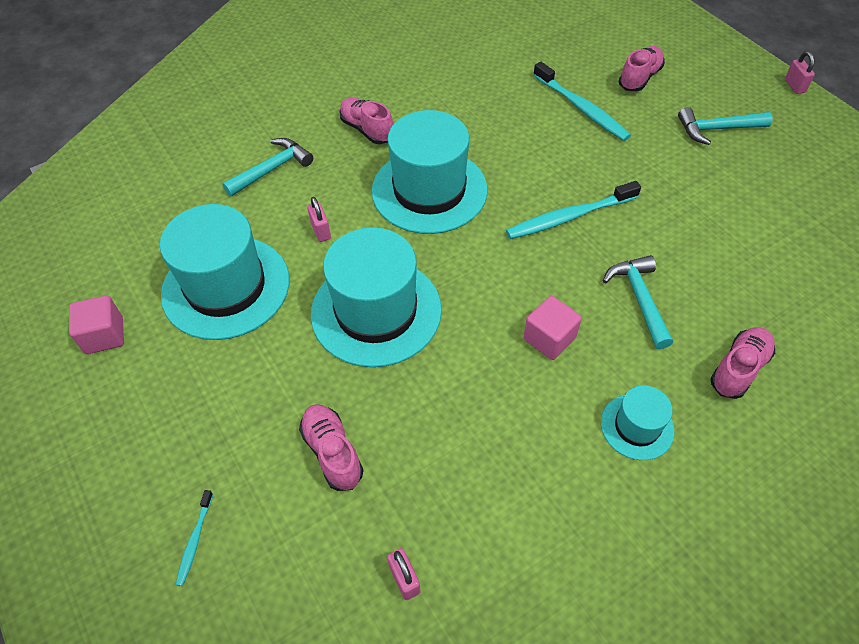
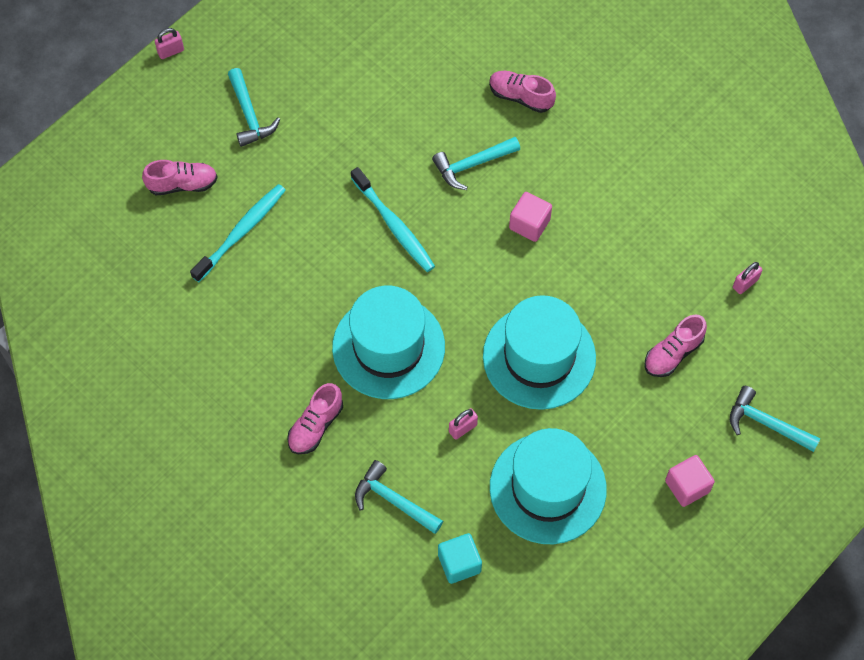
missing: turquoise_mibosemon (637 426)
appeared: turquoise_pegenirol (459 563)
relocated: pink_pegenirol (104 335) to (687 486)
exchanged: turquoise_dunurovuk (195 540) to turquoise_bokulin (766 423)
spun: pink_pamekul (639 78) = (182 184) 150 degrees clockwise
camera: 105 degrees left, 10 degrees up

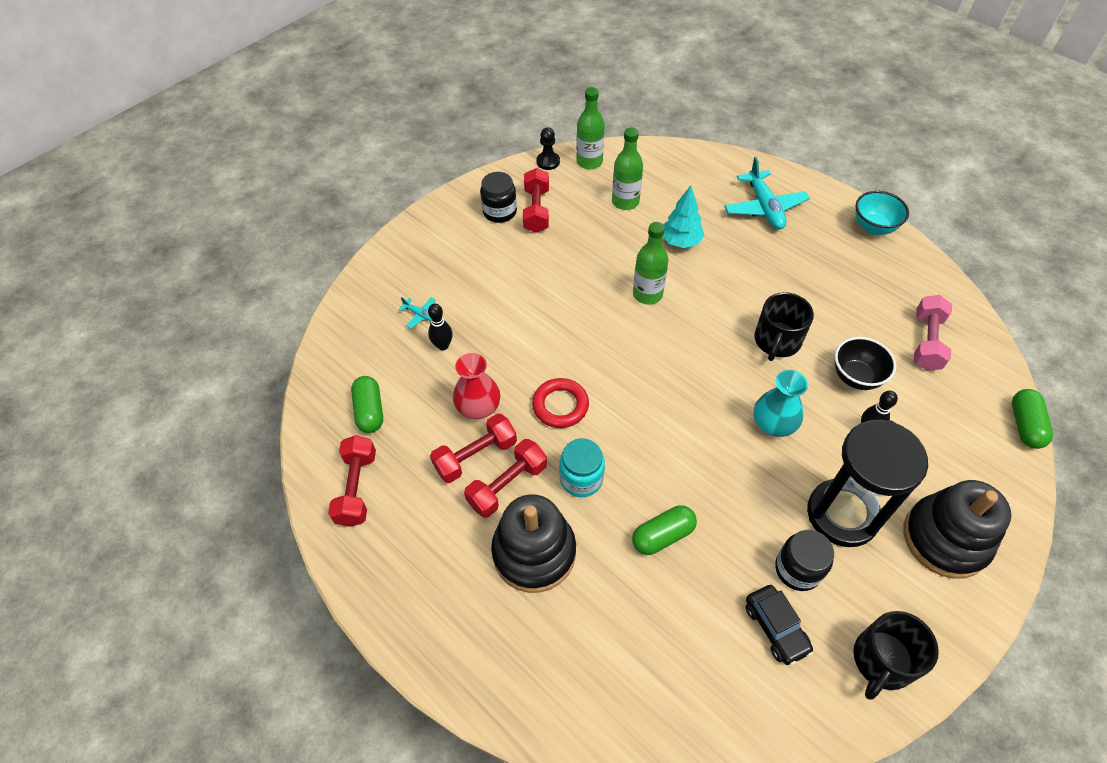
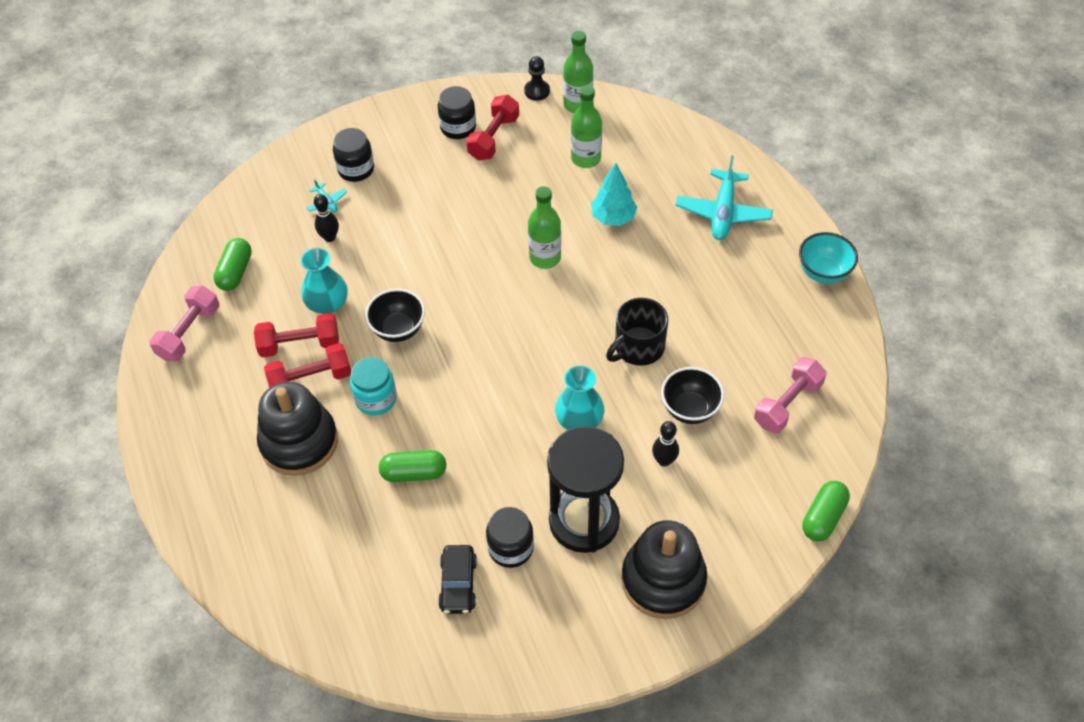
missing: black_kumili (882 661)
appeared: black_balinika (356 169)
exchanged: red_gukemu (560 405) to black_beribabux (398 329)
colour: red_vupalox (478 407) to turquoise_vupalox (327 303); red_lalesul (356 488) to pink_lalesul (189 333)
camera: 25 degrees right, 0 degrees up

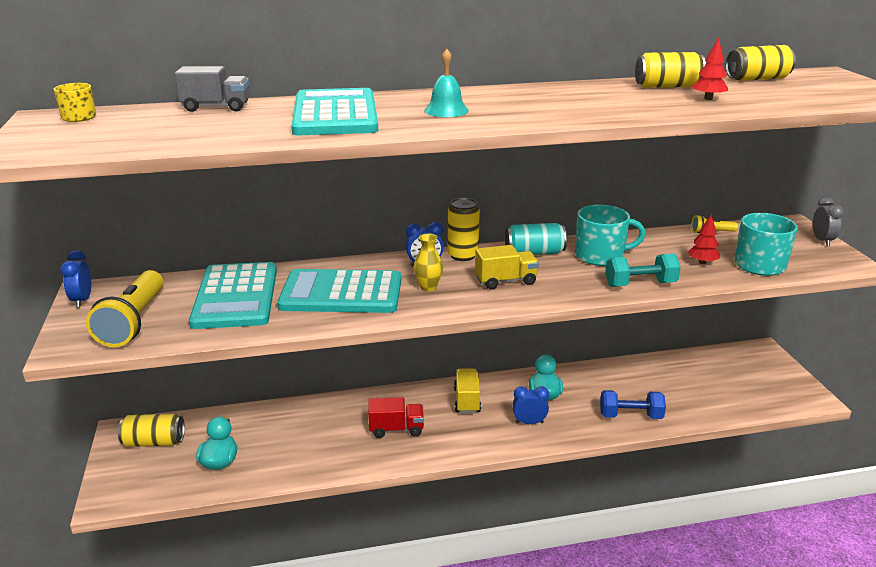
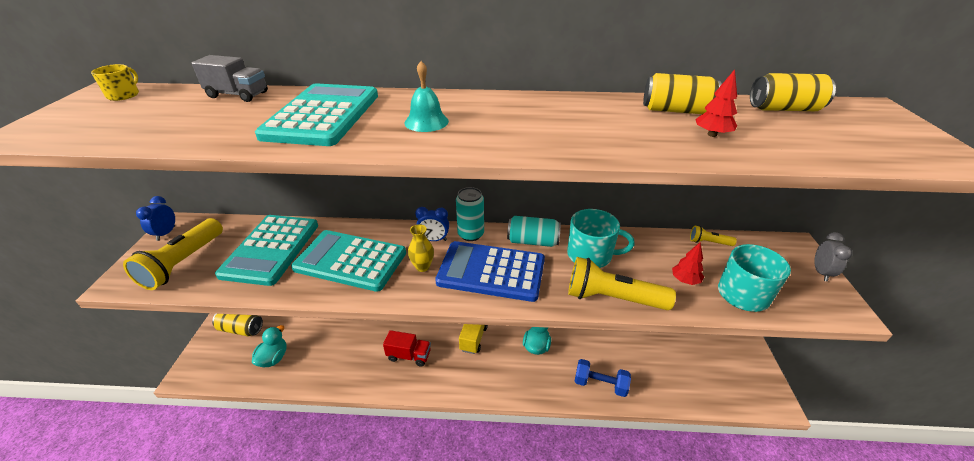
missing: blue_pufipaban (529 422)
exchanged: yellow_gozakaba (505 281) to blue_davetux (491 271); turquoise_lalesul (640 284) to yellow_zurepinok (612 298)
colour: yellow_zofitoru (462 255) to turquoise_zofitoru (470 234)
camera: 15 degrees right, 10 degrees up

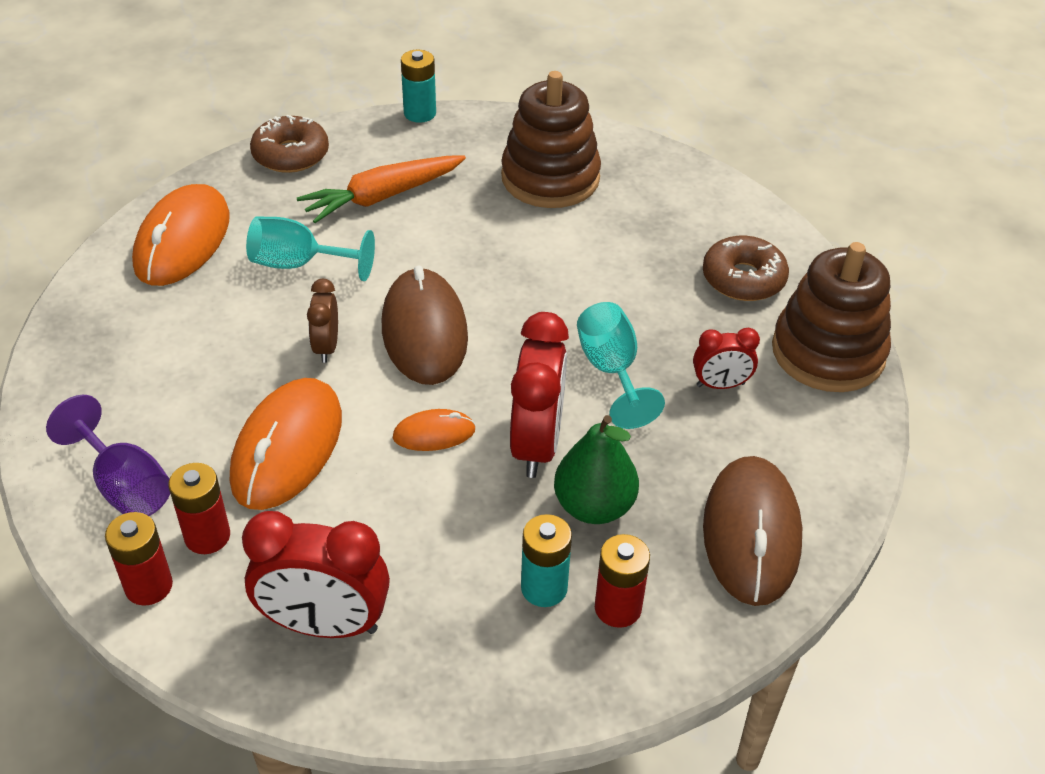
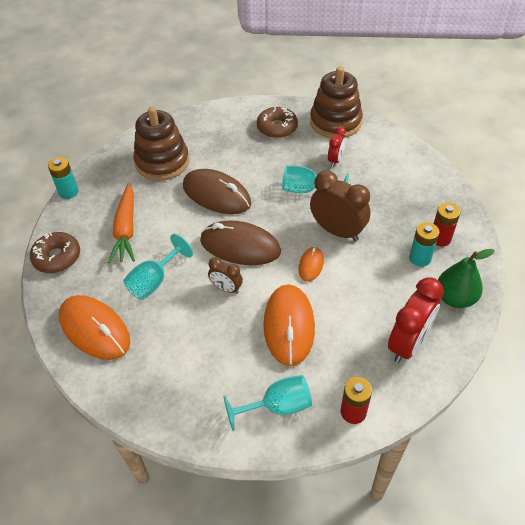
missing: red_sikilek (207 536)
relocated: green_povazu (594 506) to (455 298); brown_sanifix (751 533) to (216 195)
colour: red_pufipaban (537 444) to brown_pufipaban (337 231); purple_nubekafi (125 486) to turquoise_nubekafi (277 406)
spun: orange_sanifix (287 448) = (289 326) 45 degrees clockwise
camera: 60 degrees left, 5 degrees up

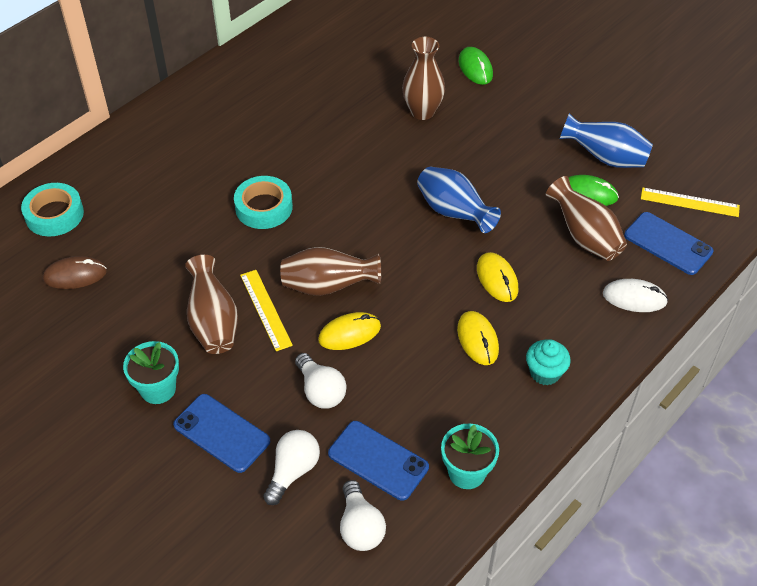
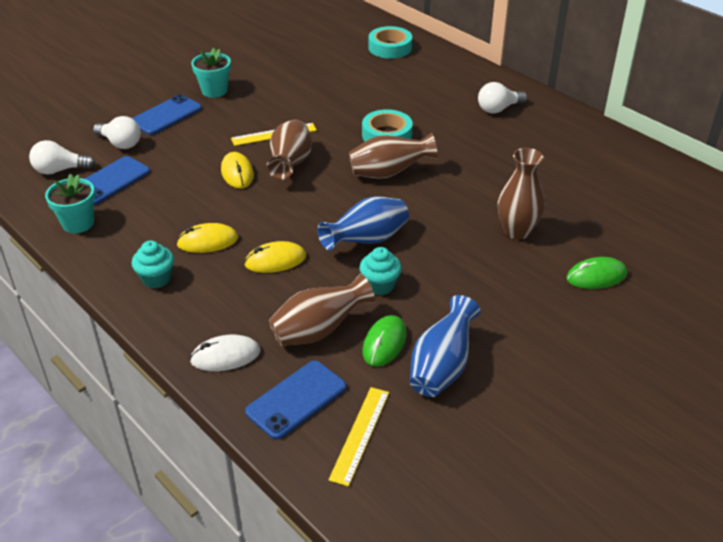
missing: brown_sanifix (75 275)
appeared: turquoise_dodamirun (380 285)
relocated: brown_vupalox (213 322) to (389 173); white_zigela (320 391) to (498 109)
spun: white_sanifix (634 298) = (225 356) 60 degrees clockwise
camera: 95 degrees right, 10 degrees down

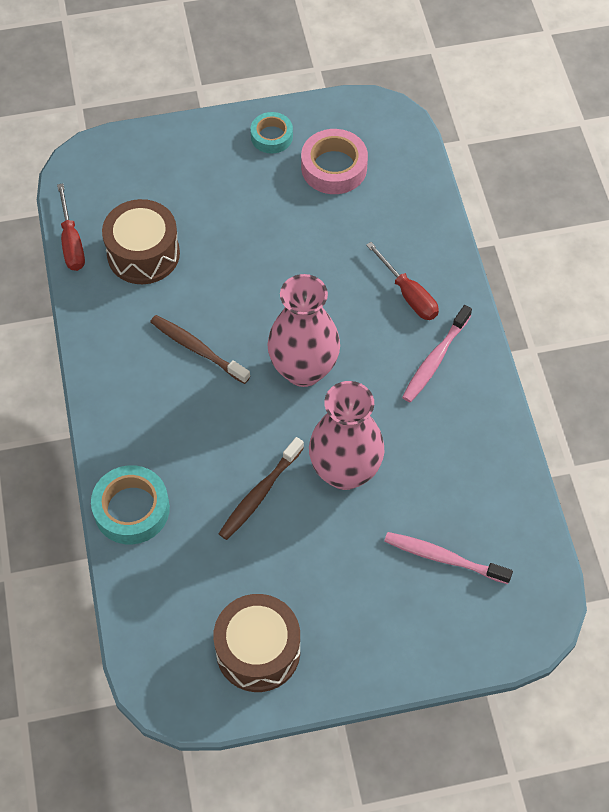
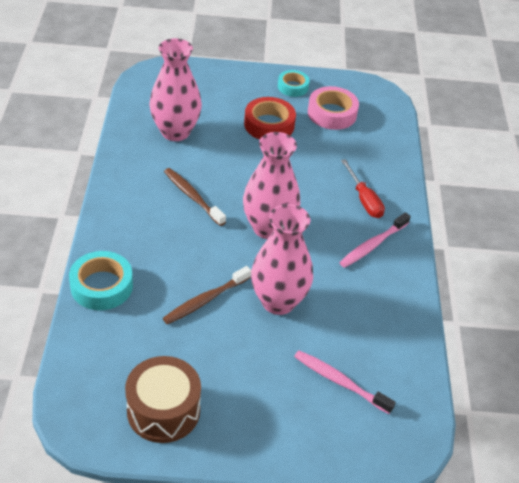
missing: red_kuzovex (71 242)
appeared: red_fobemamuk (269 124)
exchanged: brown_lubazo (143 254) to pink_vupalox (175 132)
camera: 10 degrees right, 15 degrees down

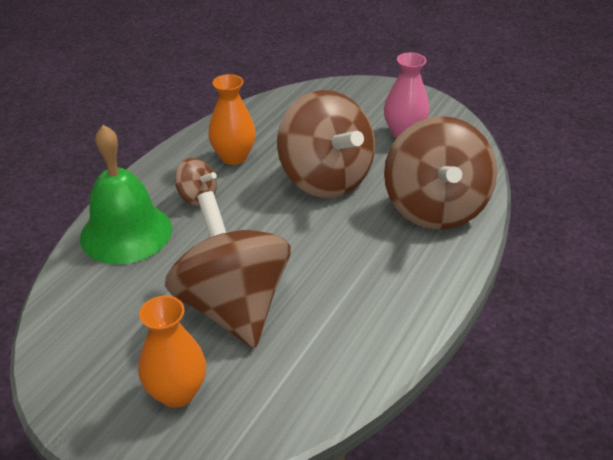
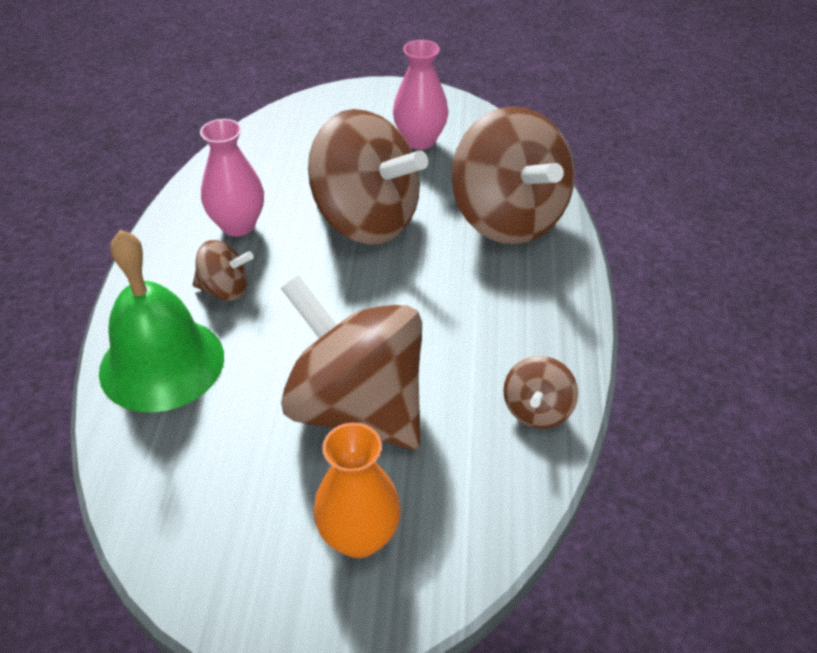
appeared: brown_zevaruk (537 410)
colour: orange_vupalox (233 157) to pink_vupalox (238 225)
camera: 25 degrees left, 5 degrees up

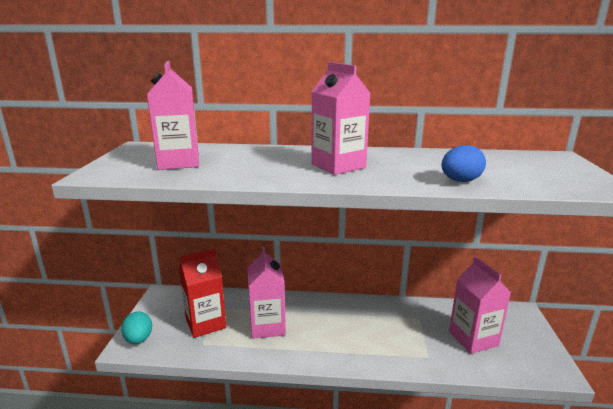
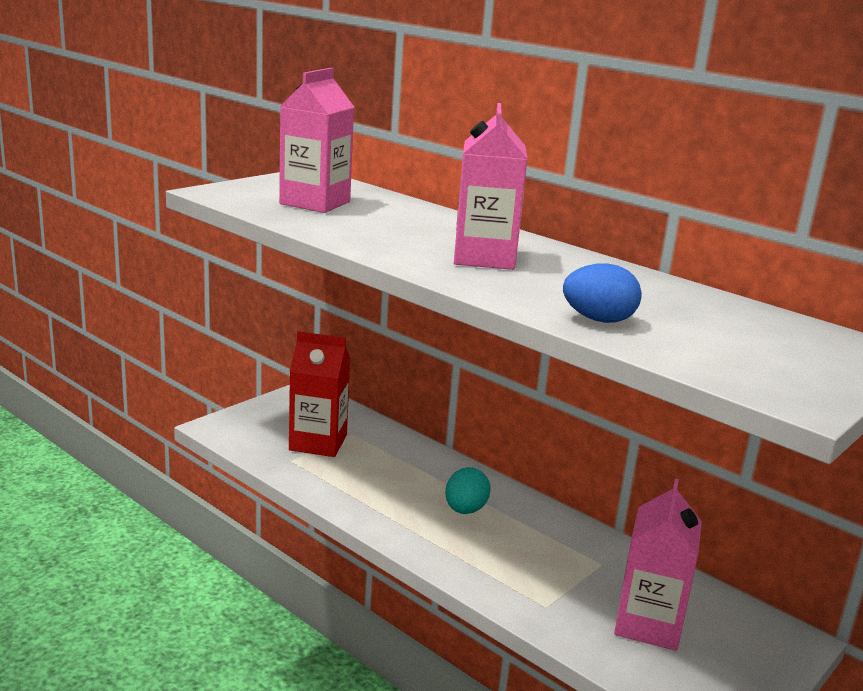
missing: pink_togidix (267 326)
relocated: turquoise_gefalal (139 339) to (465 510)
camera: 35 degrees right, 0 degrees up

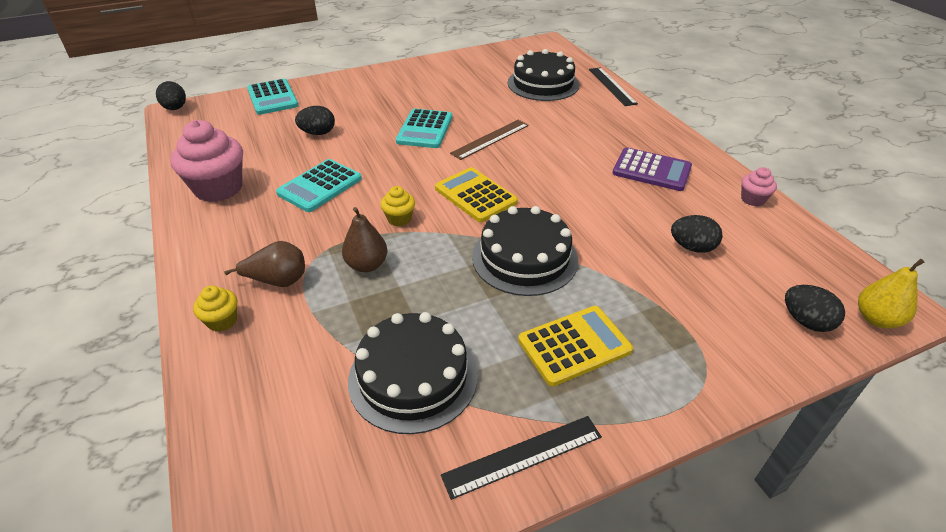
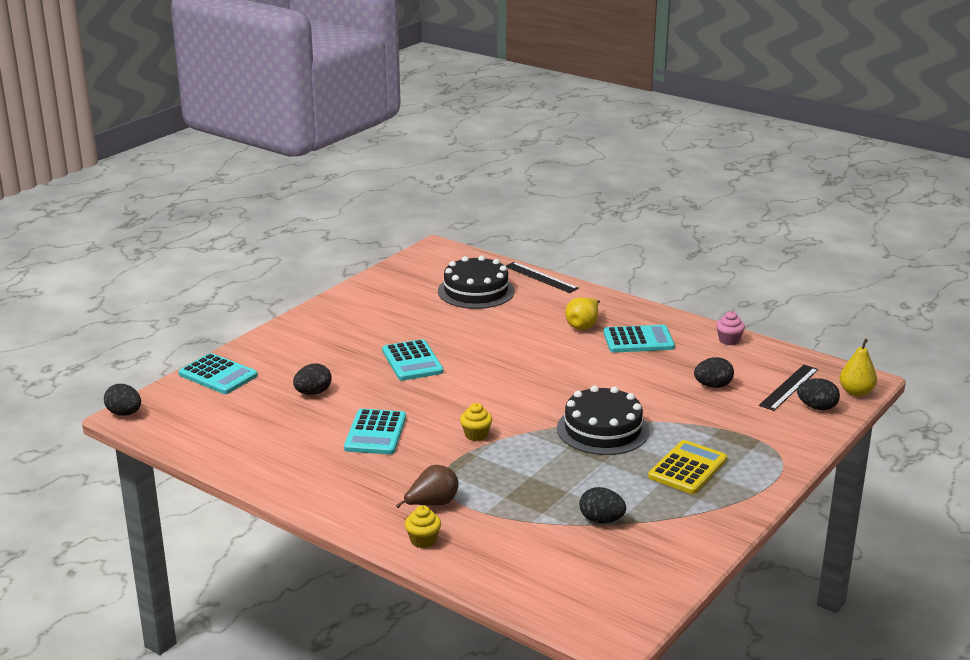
missing: pink_dodamirun (218 188); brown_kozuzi (490 139); yellow_davetux (475 195); brown_povazu (367 265)
appeared: yellow_povazu (583 325)
relocated: black_kozuzi (523 456) to (789 387)
exchanged: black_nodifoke (413 377) to black_gefalal (601 520)
colour: purple_davetux (651 170) to turquoise_davetux (638 340)
camera: 30 degrees left, 15 degrees down

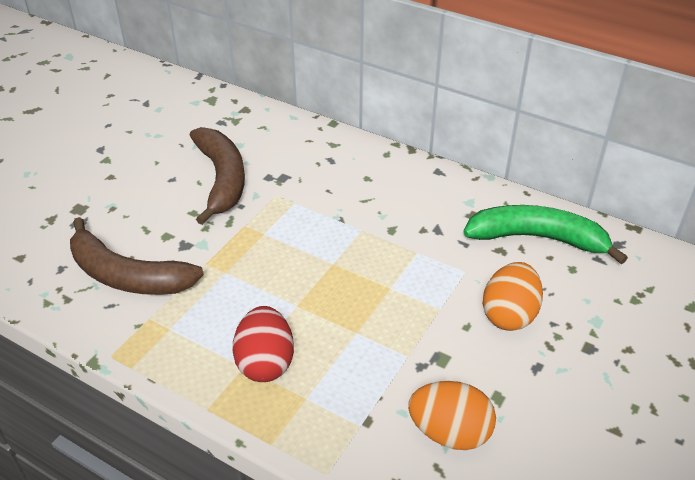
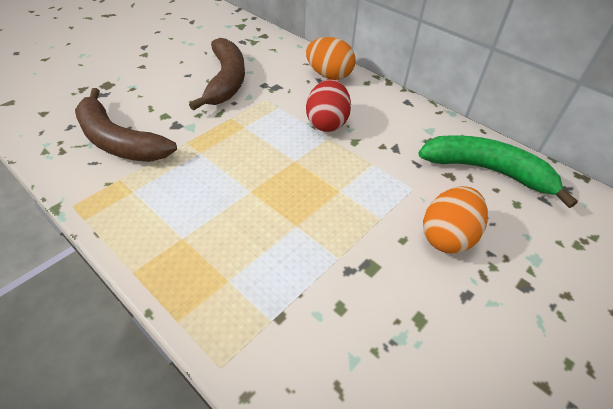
relocated: red_gefalal (265 362) to (327 123); orange_gefalal (449 433) to (329 75)
camera: 10 degrees right, 5 degrees up

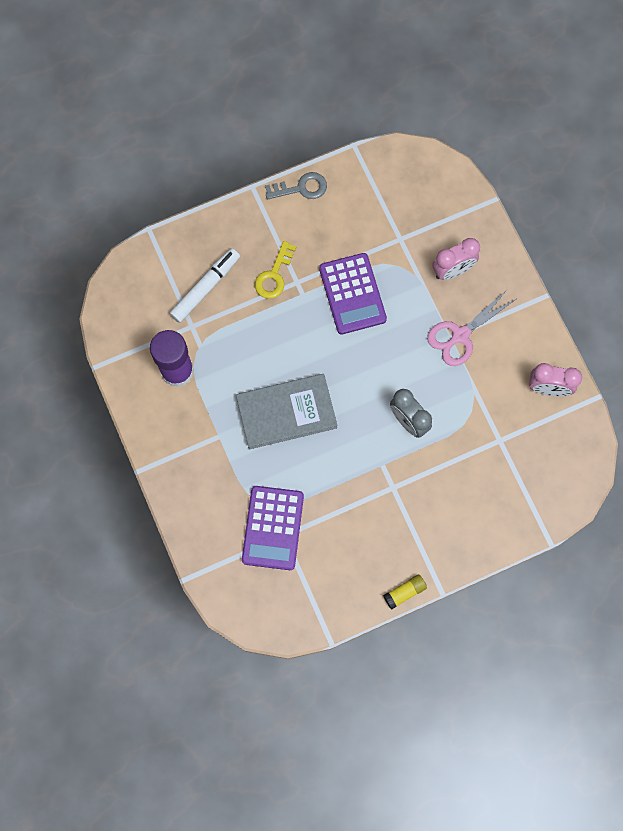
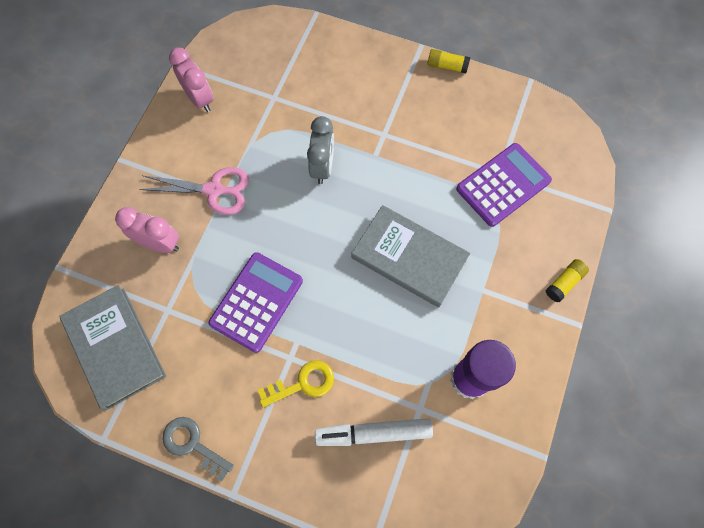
appeared: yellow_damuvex (564 283); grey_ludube (115 347)
camera: 135 degrees left, 5 degrees down

